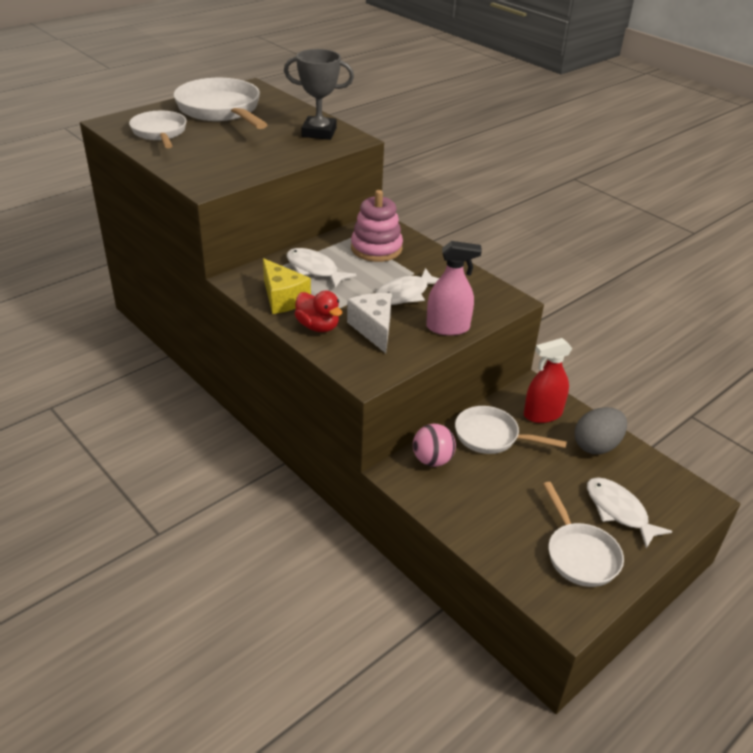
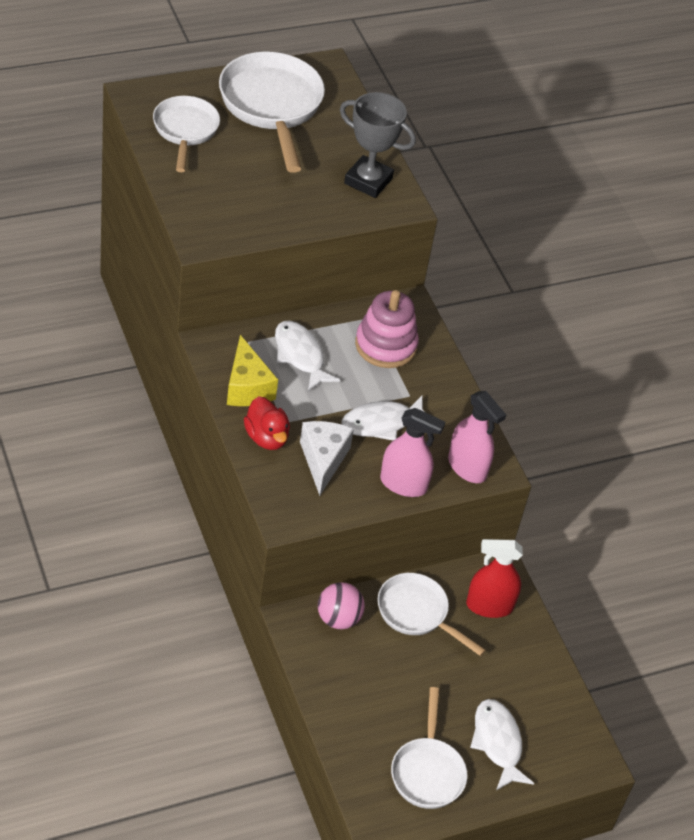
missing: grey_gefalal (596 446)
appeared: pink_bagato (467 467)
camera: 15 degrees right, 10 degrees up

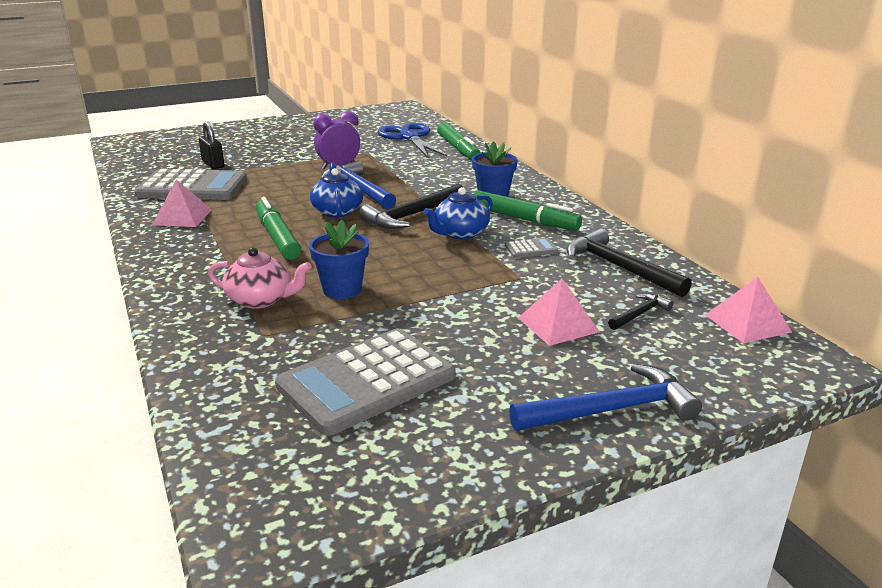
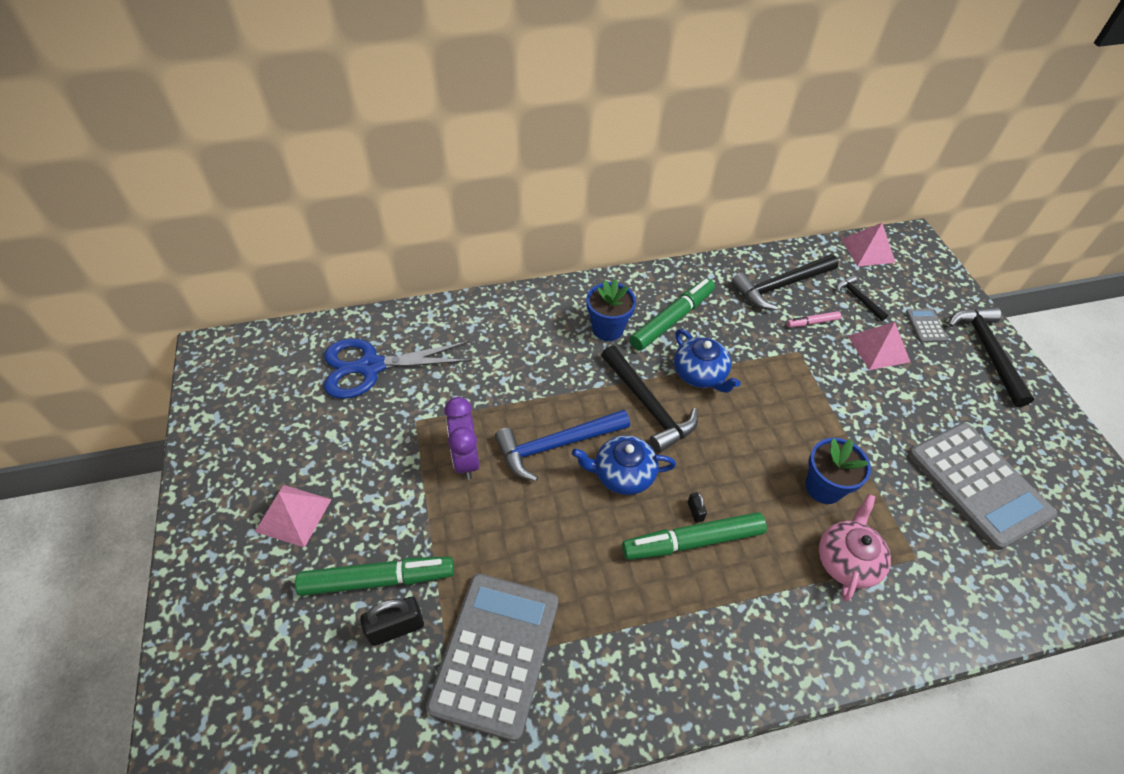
appeared: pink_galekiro (813 322); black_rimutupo (695 511)
relocated: green_galekiro (458 148) to (377 580); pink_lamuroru (182 217) to (293 515); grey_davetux (531 249) to (925 326)
colour: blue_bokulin (611 410) to black_bokulin (987 351)
camera: 80 degrees left, 25 degrees up

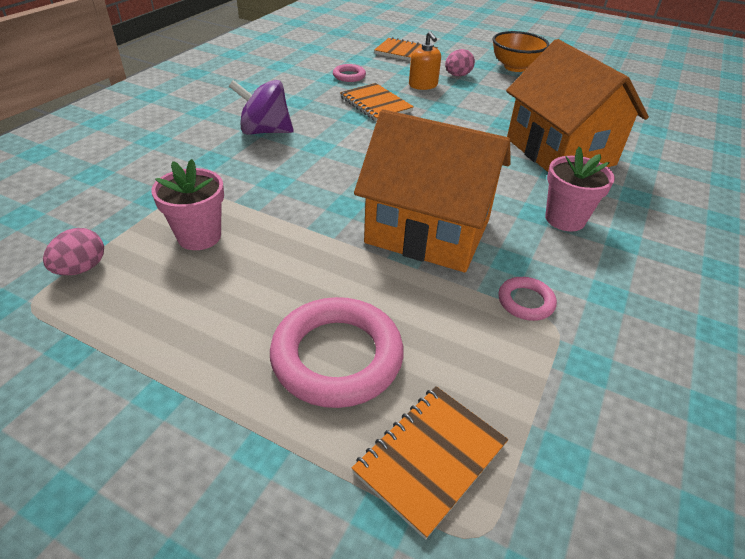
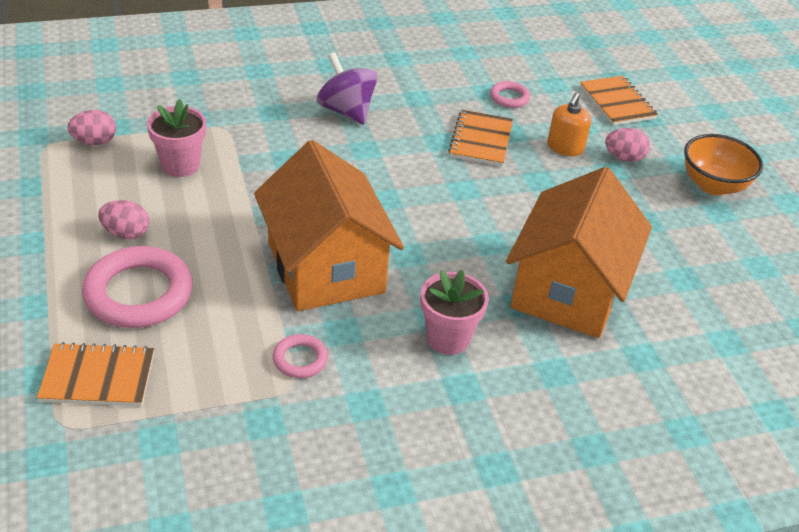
appeared: pink_gefalal (126 233)
camera: 45 degrees right, 0 degrees up

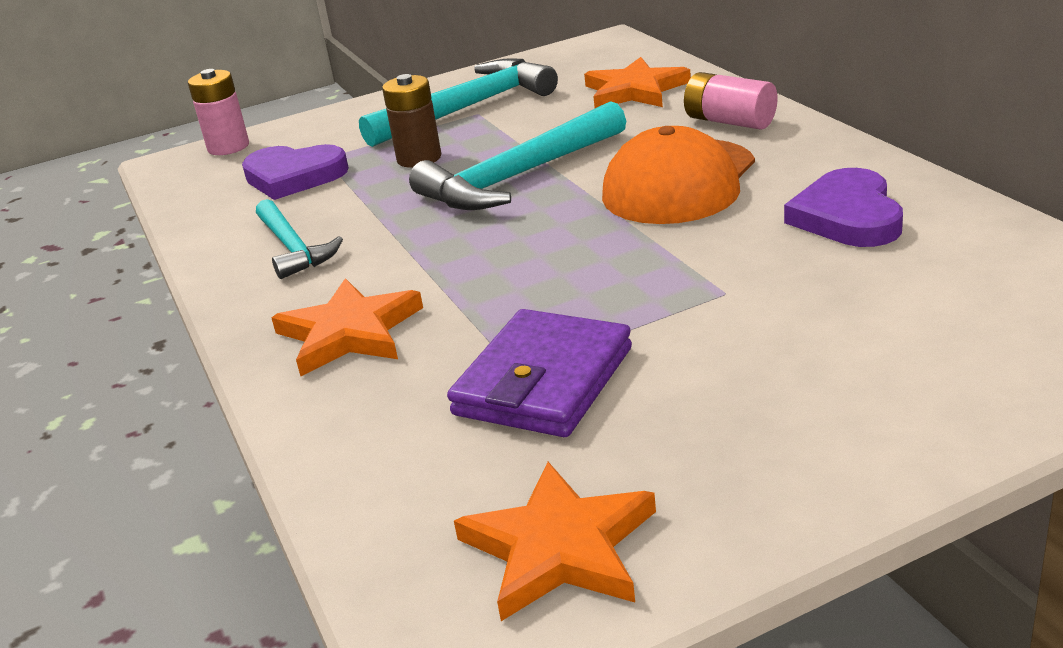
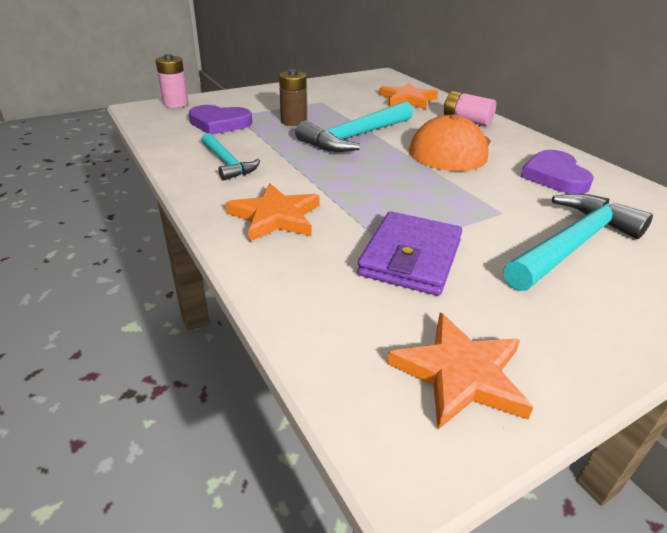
relocated: turquoise_bokulin (467 108) to (572 245)
camera: 10 degrees left, 5 degrees up

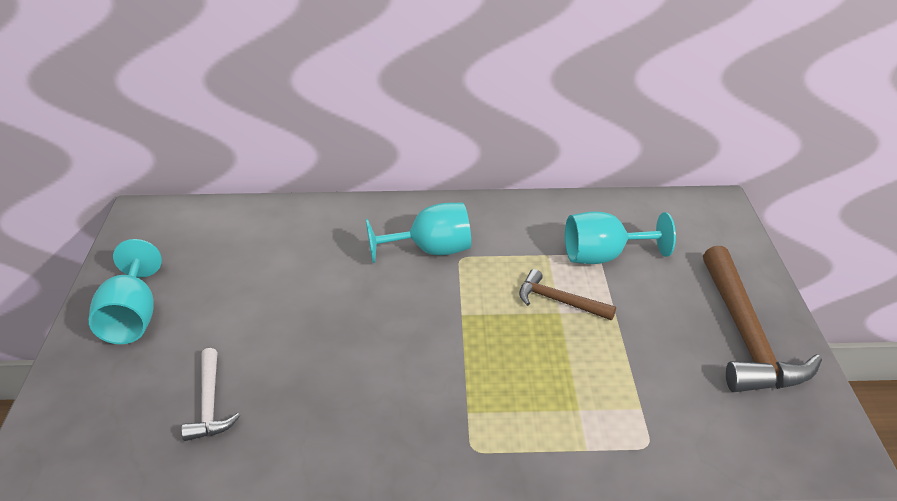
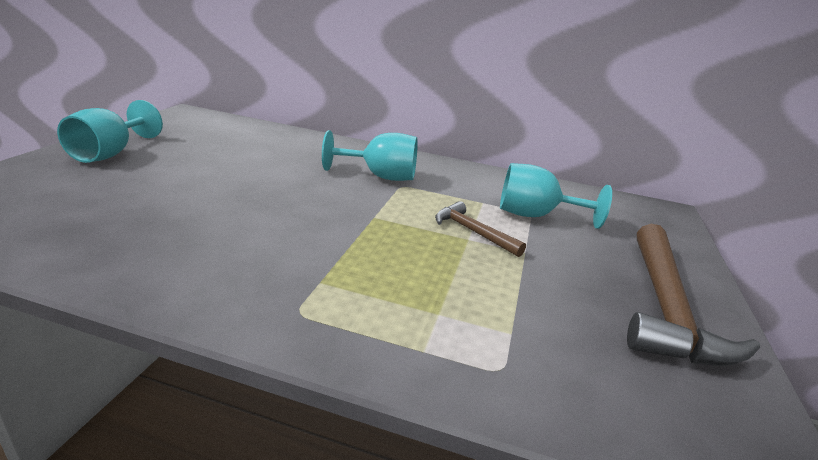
missing: white_bokulin (210 404)
camera: 15 degrees right, 10 degrees down

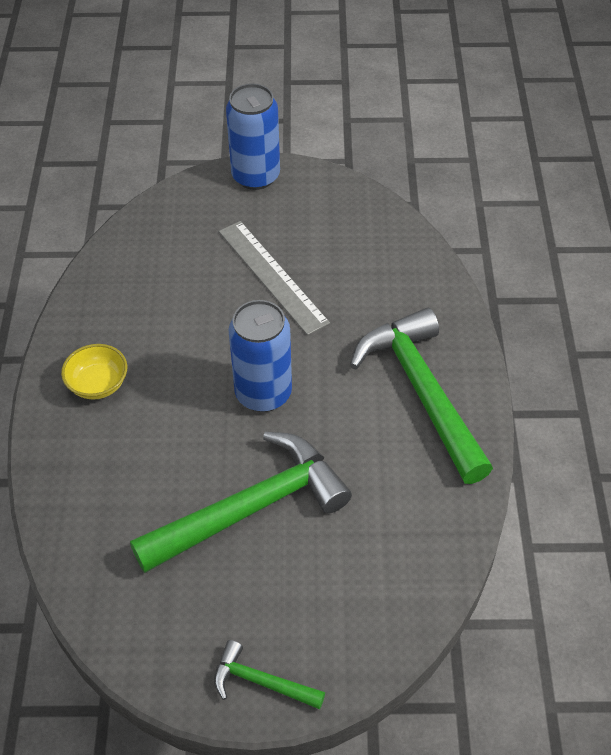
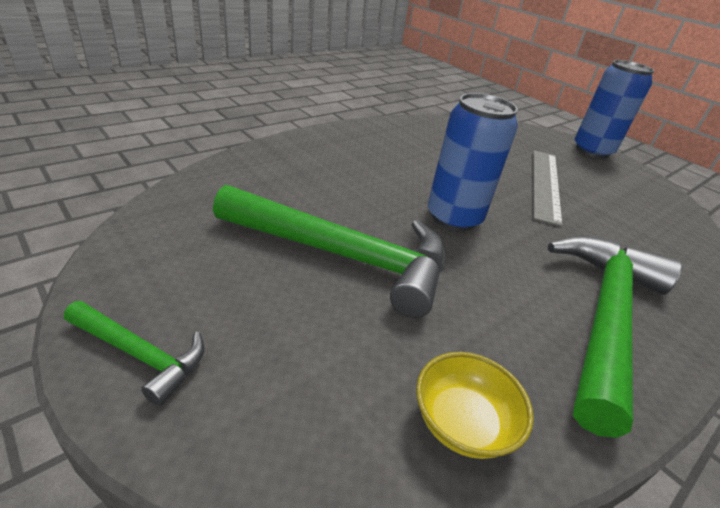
relocated: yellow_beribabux (98 384) to (462 423)
spun: green_bokulin (261 682) = (140 355) 135 degrees clockwise
camera: 45 degrees right, 15 degrees down

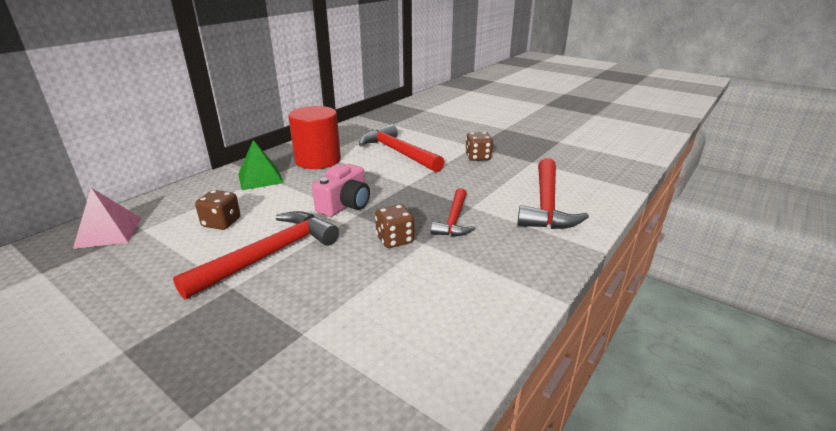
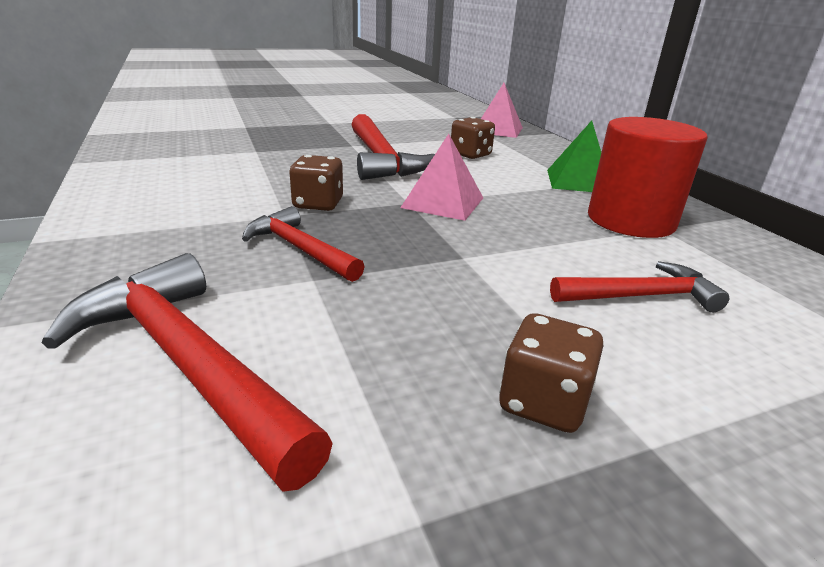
exchanged: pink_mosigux (345 205) to pink_lamuroru (443 202)
size: red_bokulin (398 152) = (640 296) x0.61
camera: 120 degrees right, 0 degrees up

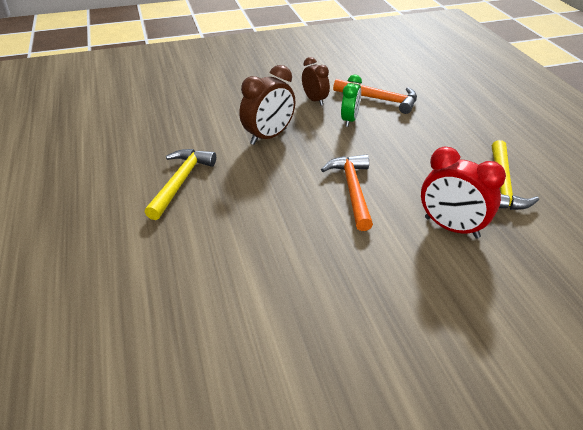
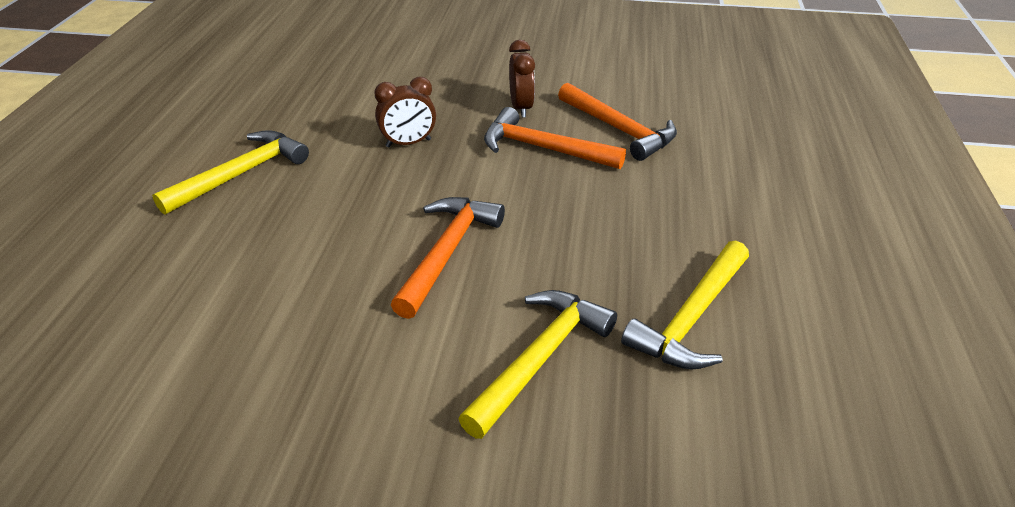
exchanged: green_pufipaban (349 120) to orange_bokulin (543 149); red_pufipaban (451 228) to yellow_bokulin (539 358)
size: brown_pufipaban (268 136) = (408 143) x0.65
camera: 25 degrees right, 0 degrees up

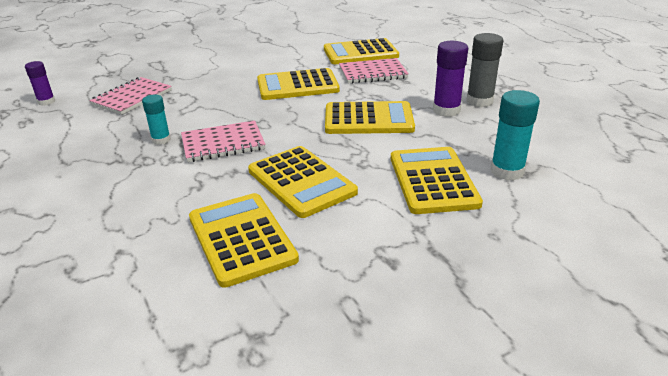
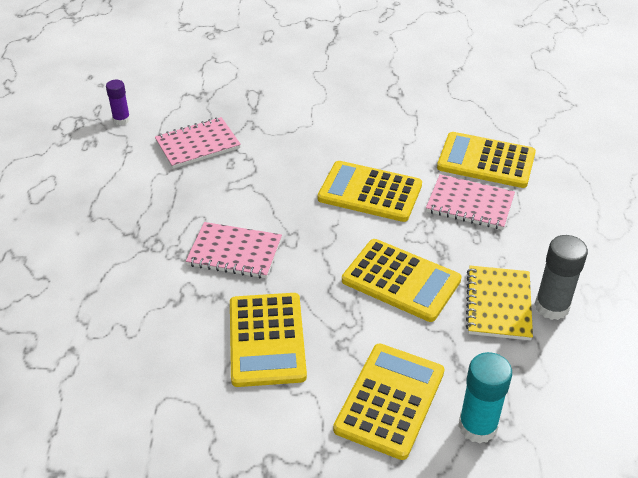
missing: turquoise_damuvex (161 140); yellow_davetux (241 238)
exchanged: purple_damuvex (446 110) to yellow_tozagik (498 304)
camera: 30 degrees right, 10 degrees up

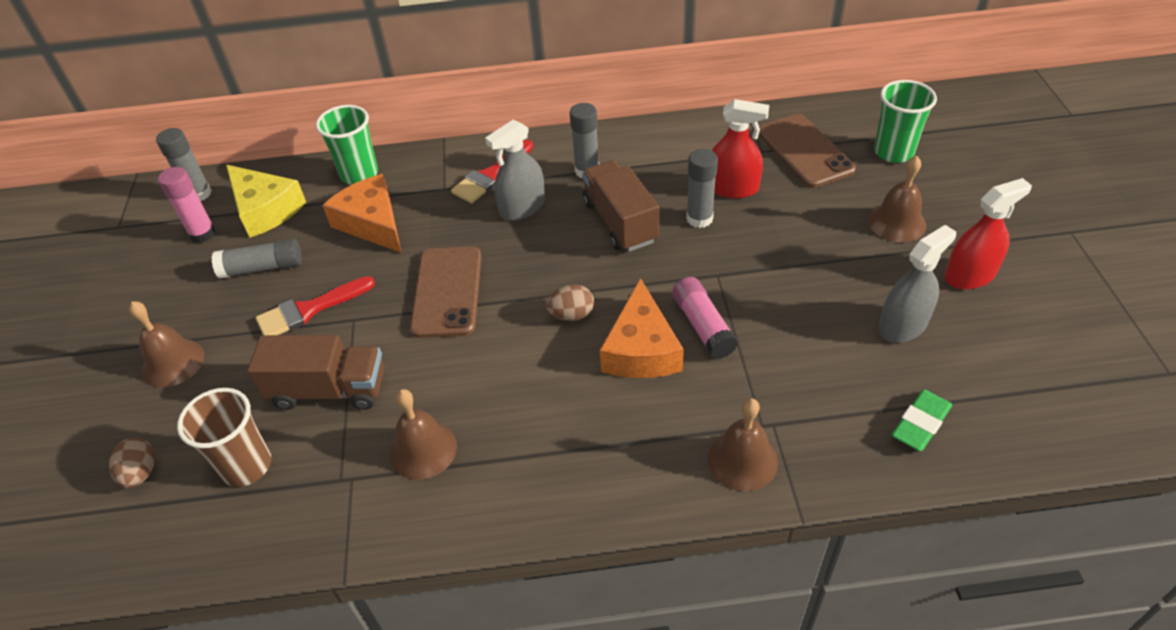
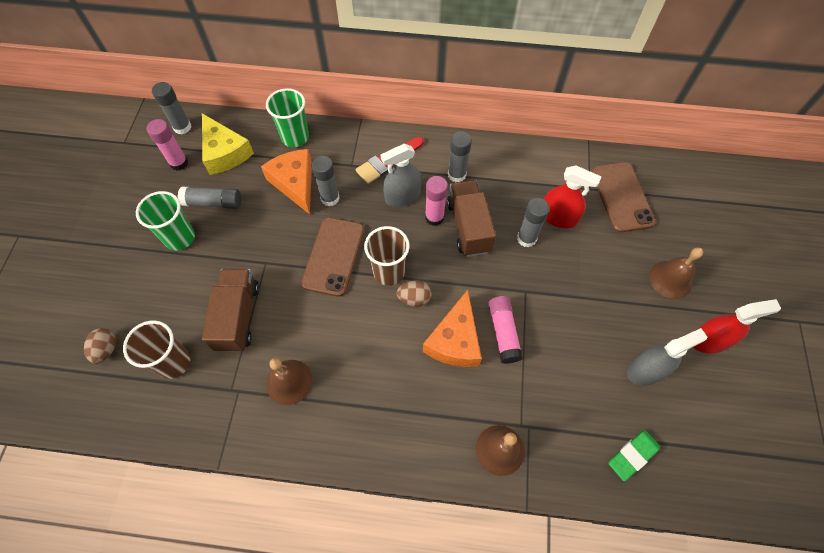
missing: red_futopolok (309 310); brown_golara (173 362)
appeared: grey_damuvex (330 198); pink_damuvex (434 217); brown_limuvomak (389 272)
relocated: green_limuvomak (893 152) to (180 238)
spun: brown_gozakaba (329 390) = (238 317) 105 degrees counterclockwise
camera: 10 degrees right, 15 degrees up

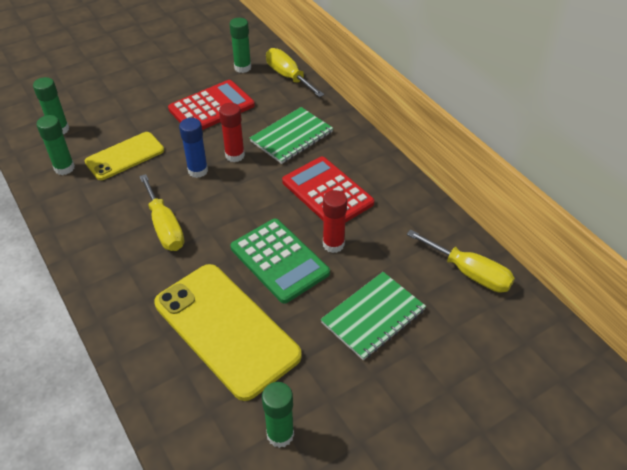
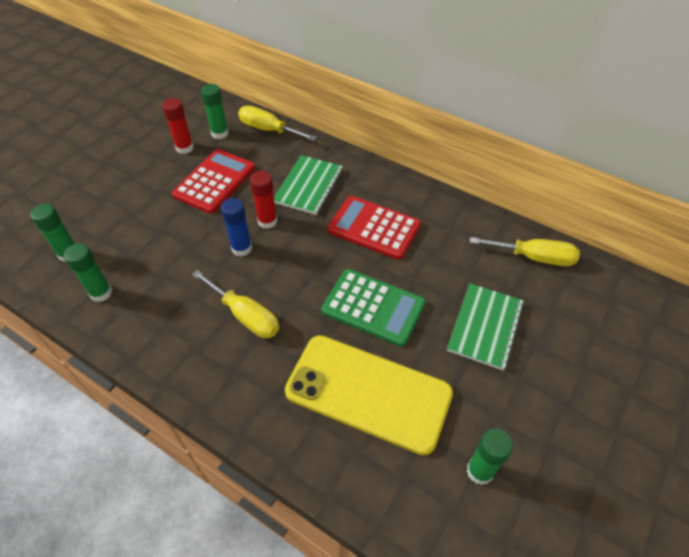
missing: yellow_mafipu (125 156)
relocated: red_damuvex (333 244) to (184 148)
camera: 25 degrees left, 5 degrees up

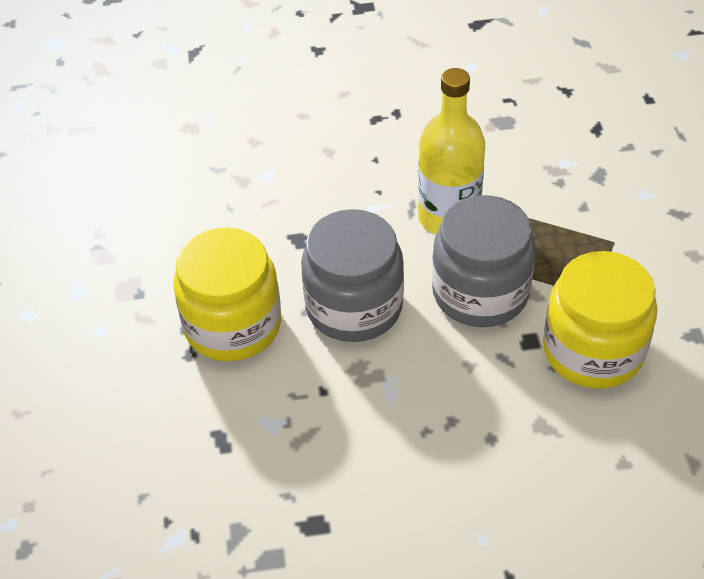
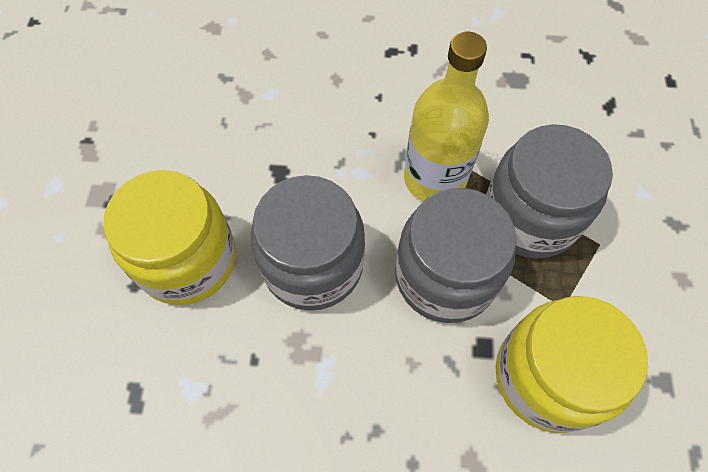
appeared: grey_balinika (530 216)
camera: 10 degrees right, 15 degrees up

